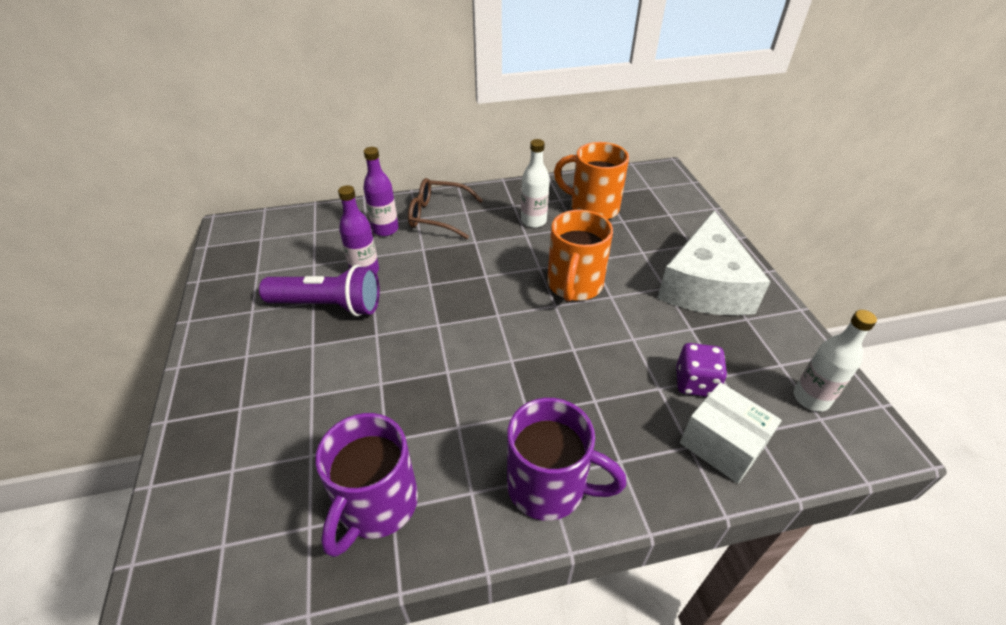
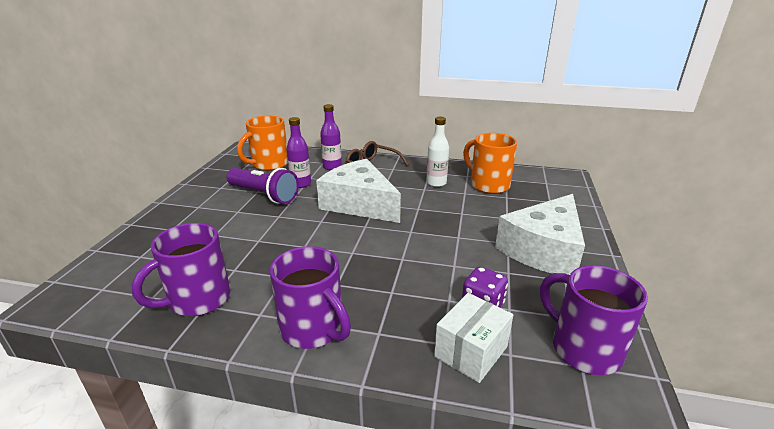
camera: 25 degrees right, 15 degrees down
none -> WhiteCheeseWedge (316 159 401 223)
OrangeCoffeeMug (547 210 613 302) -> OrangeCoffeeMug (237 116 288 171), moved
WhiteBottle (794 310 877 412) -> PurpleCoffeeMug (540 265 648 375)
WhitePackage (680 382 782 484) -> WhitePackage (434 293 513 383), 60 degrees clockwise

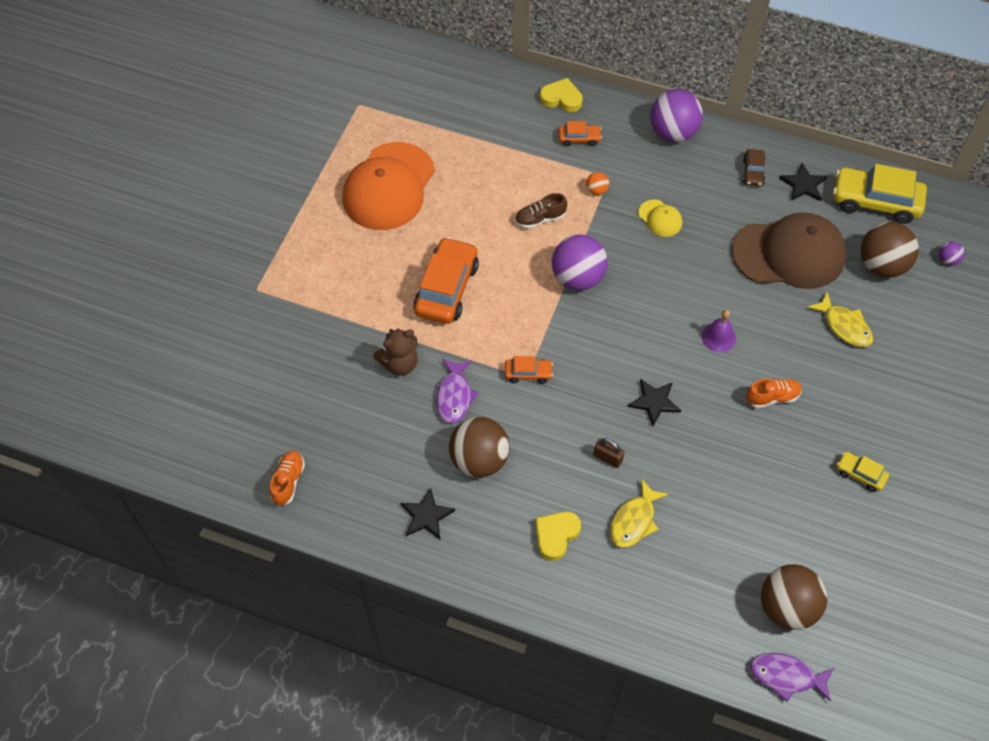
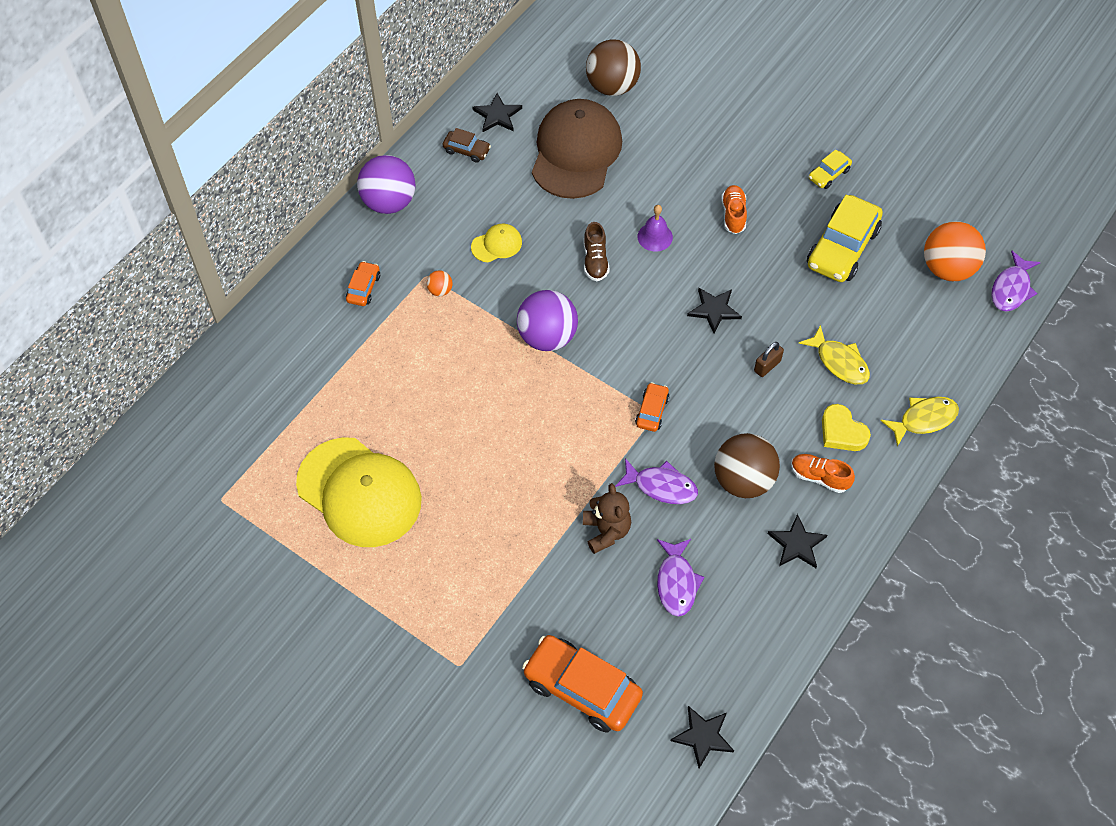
camera: 75 degrees left, 0 degrees up
YellowLoveHeart (540 78 583 112) -> none
PurplePlayBall (939 241 965 265) -> none
none -> PurpleFishFigure (657 539 704 617)
none -> EbonyStarShape (671 706 734 768)
OrangeLaceUpShoe (270 451 305 506) -> OrangeLaceUpShoe (791 454 855 493), moved
OrangeAutomobile (414 237 479 324) -> OrangeAutomobile (522 635 643 733), moved
DarkBrownLaceUpShoe (515 193 567 229) -> DarkBrownLaceUpShoe (584 222 609 281), moved
YellowFishFigure (807 291 873 347) -> YellowFishFigure (881 397 959 447), moved
YellowAutomobile (833 164 927 224) -> YellowAutomobile (807 195 883 282), moved
OrangeCap (342 142 435 230) -> YellowCap (296 437 422 547)
DarkBrownPlayBall (761 564 828 630) -> OrangePlayBall (924 221 986 281)

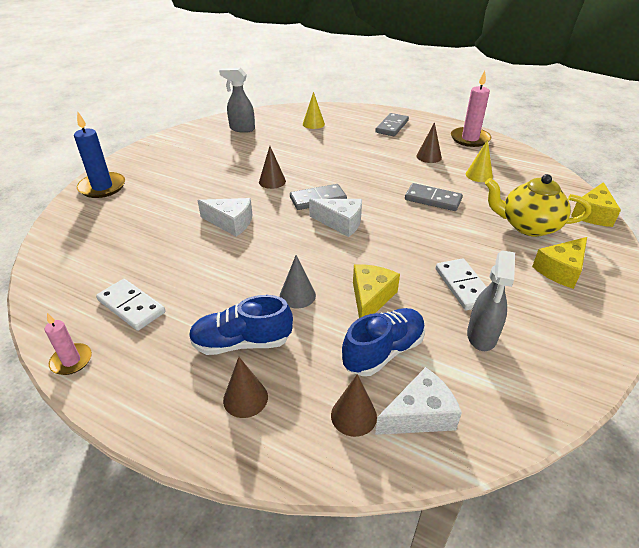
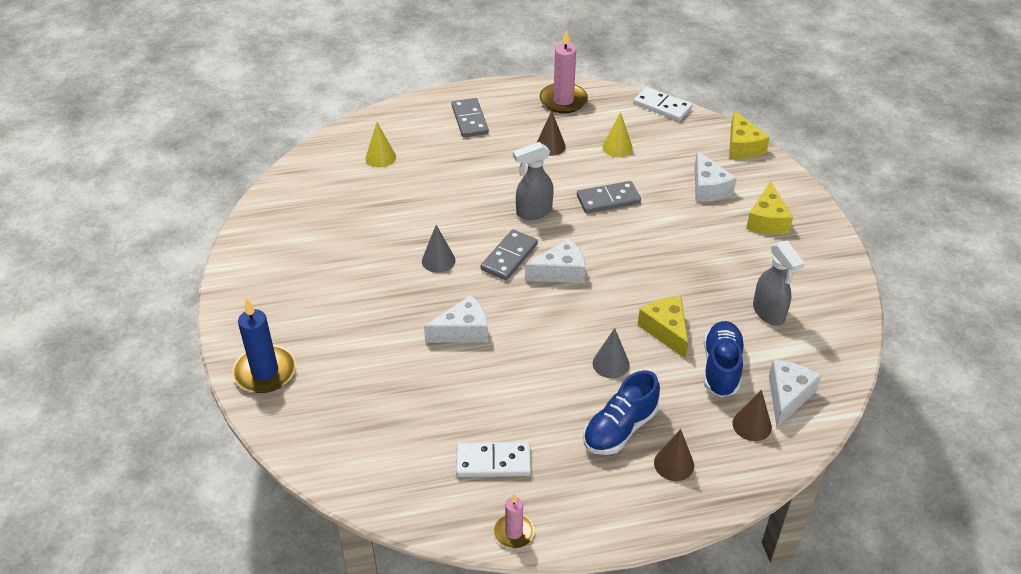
camera: 40 degrees left, 5 degrees up
GraySprayer (219 68 255 133) -> GraySprayer (513 142 554 220), moved
WhiteDominoTile (436 259 486 310) -> WhiteDominoTile (633 87 692 121), moved
YellowChinaTeapot (485 174 591 237) -> WhiteCheeseWedge (695 150 737 202)
DarkBrownConeShape (259 146 286 189) -> GrayConeShape (422 225 455 273)

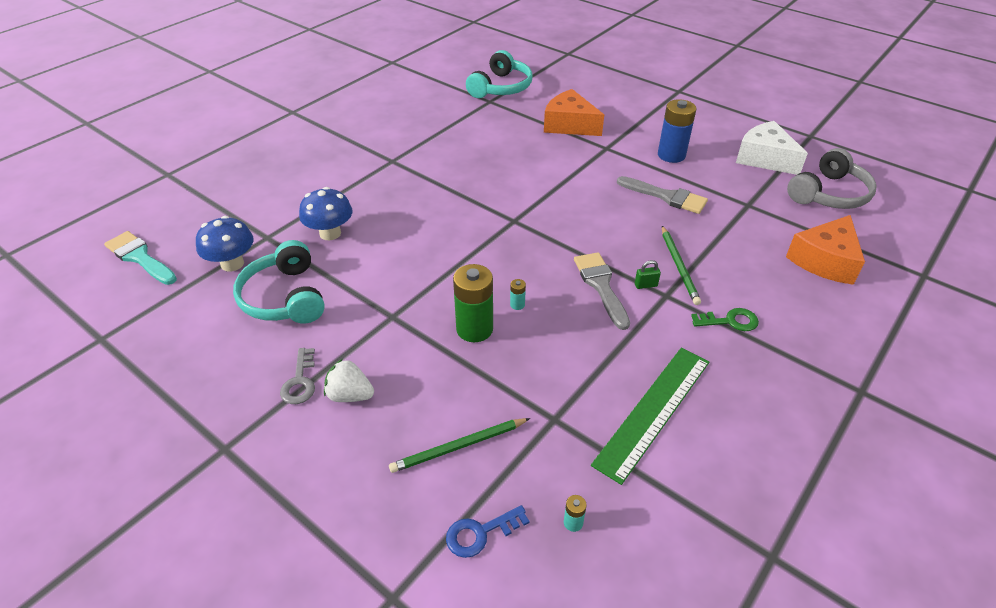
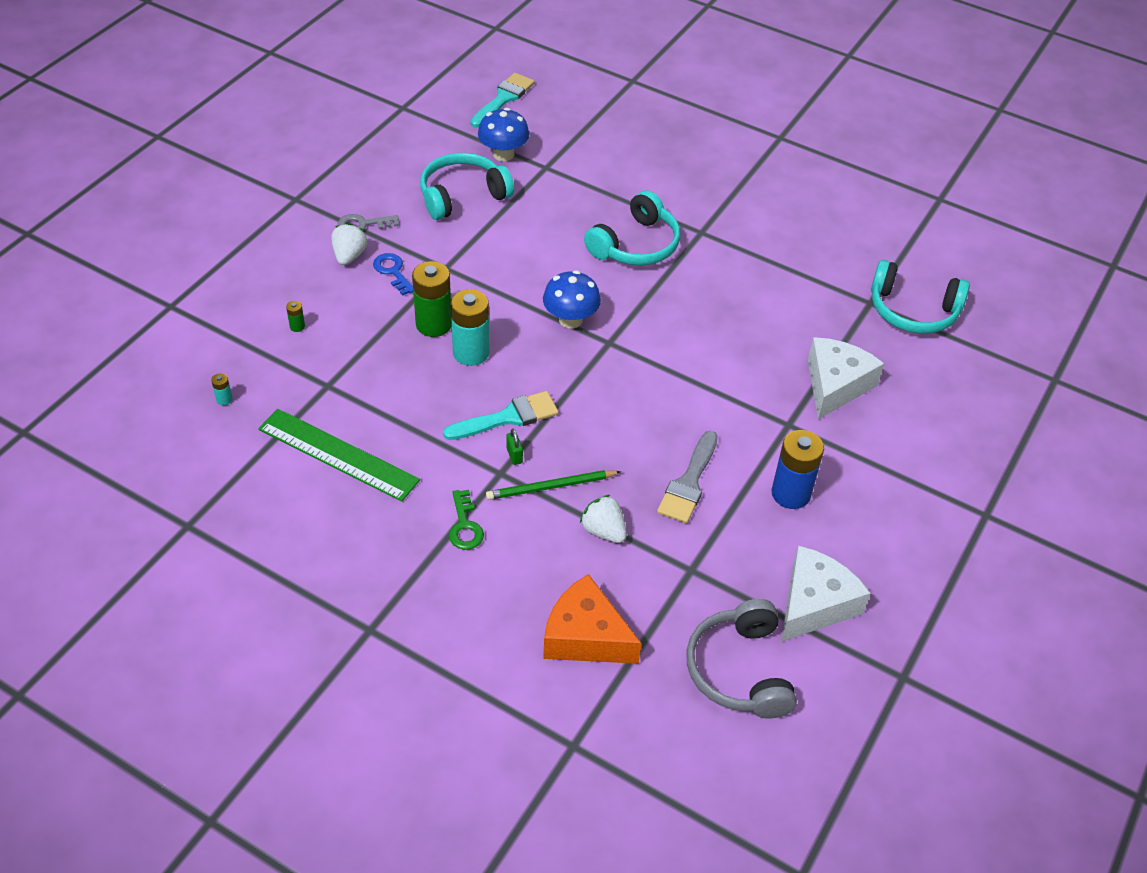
camera: 80 degrees right, 5 degrees up
none -> WhiteStrawberry (580 495 627 543)
none -> AquaHeadset (584 190 680 266)
CobaltFungus (299 187 352 240) -> CobaltFungus (543 270 601 328), moved
CobaltLatchkey (446 505 530 558) -> CobaltLatchkey (373 253 413 296), moved
LeafGreenLeadPencil (389 418 530 473) -> LeafGreenBattery (286 301 305 332)
OrangeCheeseWedge (544 89 604 136) -> WhiteCheeseWedge (808 337 884 419)
GrayPaintBrush (574 252 630 330) -> AquaPaintBrush (443 391 558 440)
GrayHeadset (787 148 877 209) -> GrayHeadset (686 599 797 718), 45 degrees clockwise
AquaBattery (510 279 526 310) -> AquaBattery (450 289 490 366), x2.39

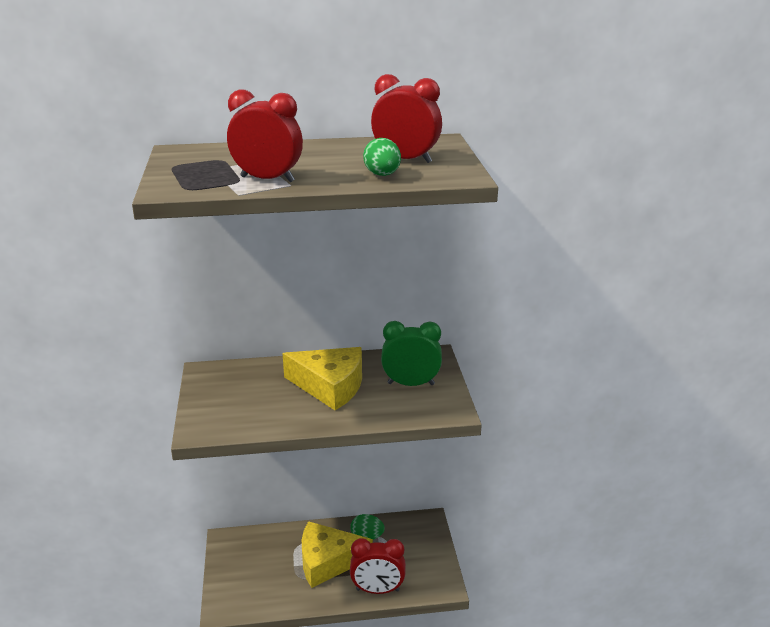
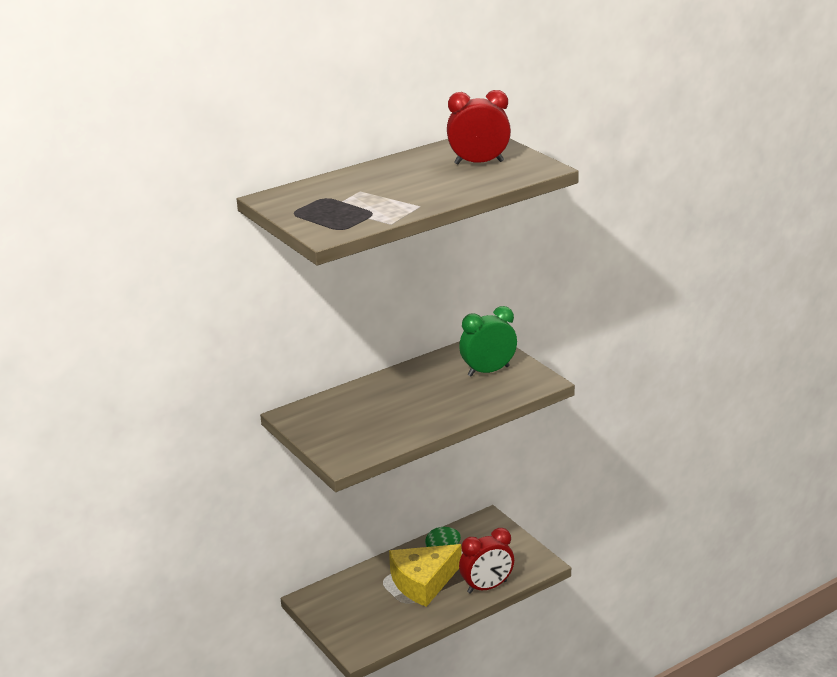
camera: 25 degrees left, 0 degrees up
CrimsonBedsideClock (227 89 303 183) -> none
YellowCheeseWedge (282 347 362 410) -> none
LeafGreenToyEgg (363 138 401 176) -> none

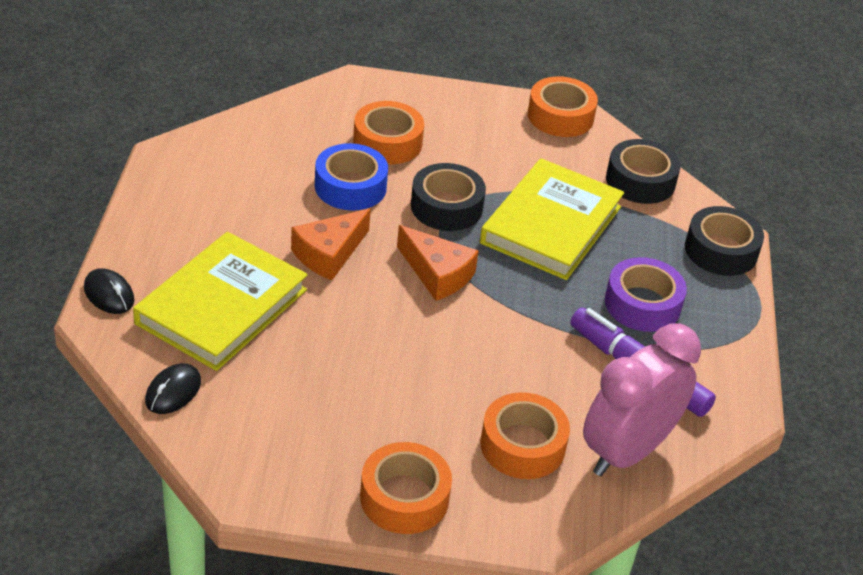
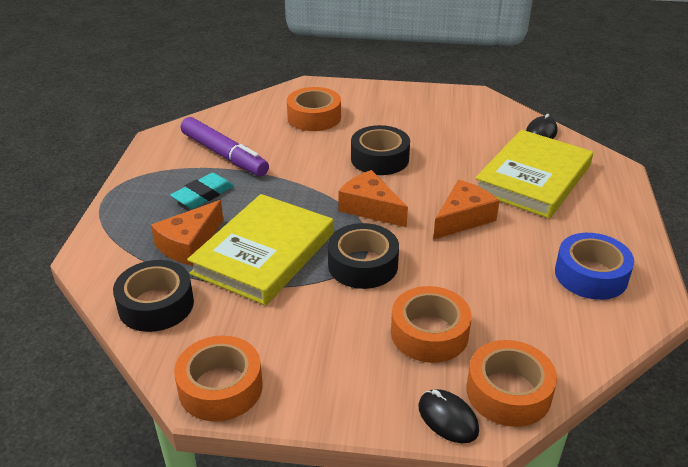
camera: 175 degrees left, 5 degrees down
RosePinkBedsideClock (583 324 701 476) -> none
none -> OrangeCheeseWedge (151 200 223 266)
EbonyPcMouse (84 268 134 314) -> EbonyPcMouse (418 389 479 443), moved
CobaltStickyTape (315 143 388 210) -> CobaltStickyTape (555 233 634 300), moved
OrangeStickyTape (360 442 452 534) -> OrangeStickyTape (467 340 557 427), moved
EbonyStickyTape (685 206 764 276) -> EbonyStickyTape (351 125 410 175), moved
PurpleStickyTape (605 257 687 332) -> AquaEraser (170 173 234 209)

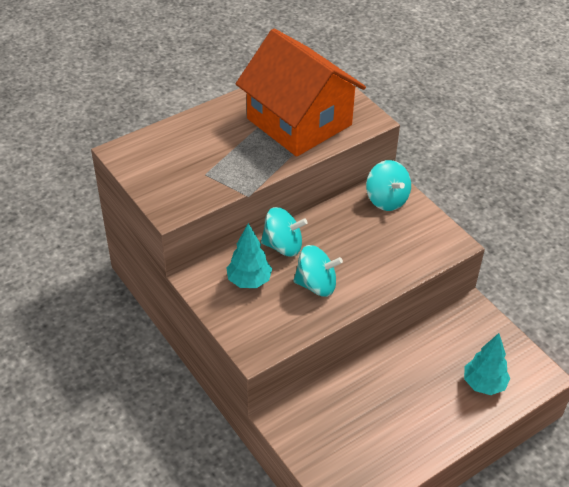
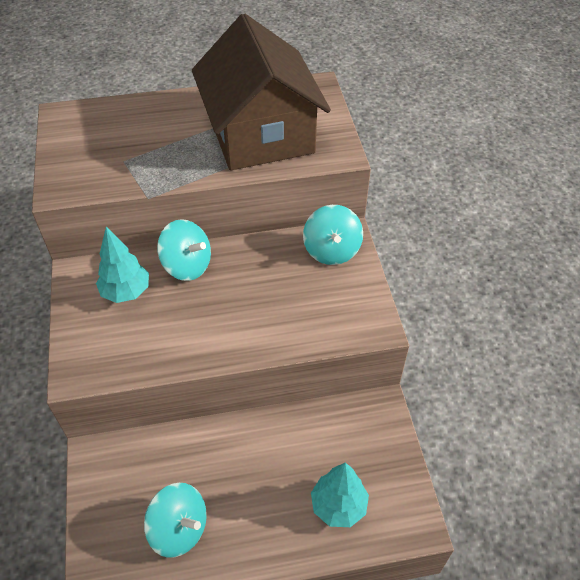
camera: 25 degrees right, 5 degrees up
AquaWhirligig (293 245 343 297) -> AquaWhirligig (144 483 207 558), moved
OrangeHouse (236 28 366 157) -> DarkBrownHouse (192 14 331 171)

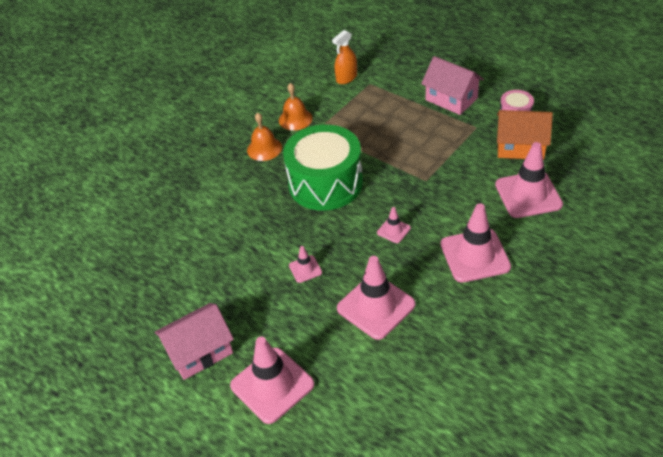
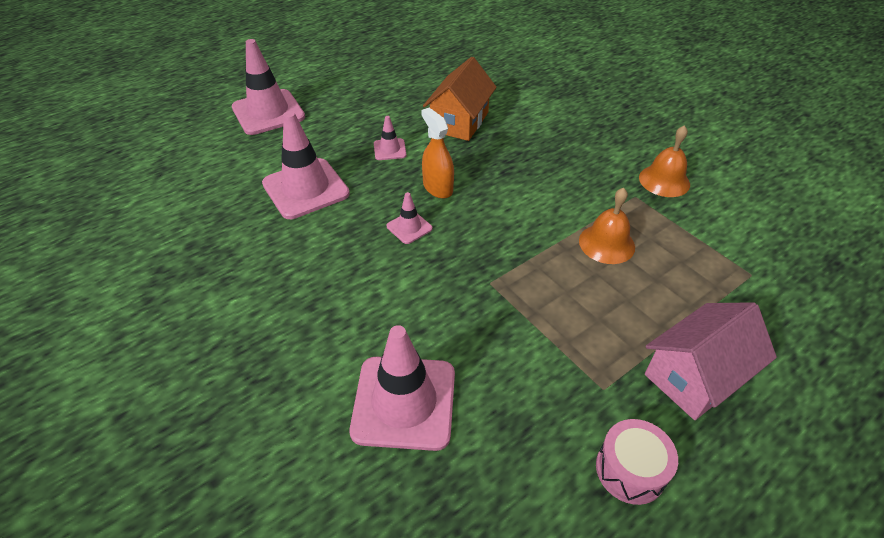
camera: 100 degrees right, 0 degrees up
RosePinkHouse (155 303 234 380) -> none
LeafGreenDrum (283 125 363 211) -> none
RosePinkRoadCone (441 204 511 283) -> none
OrangeHandBell (247 113 282 161) -> OrangeHandBell (579 188 635 264), moved
OrangeSprayer (332 30 357 84) -> OrangeSprayer (421 108 454 199), moved
OrangeHouse (497 110 553 160) -> OrangeHouse (423 57 497 141), moved

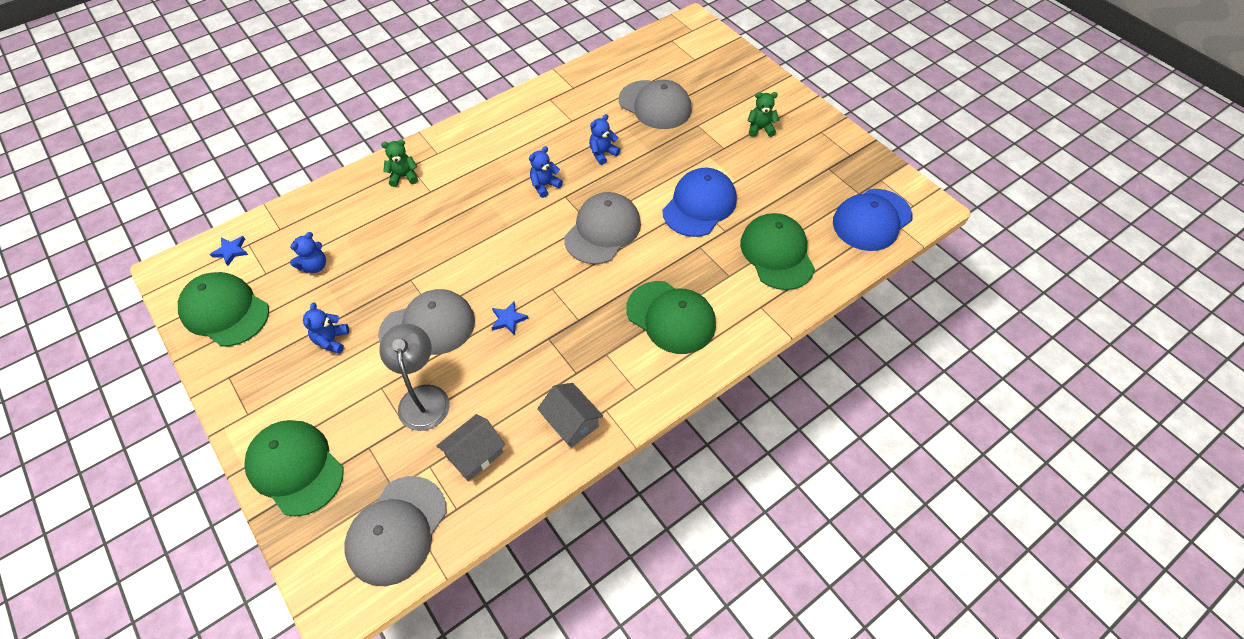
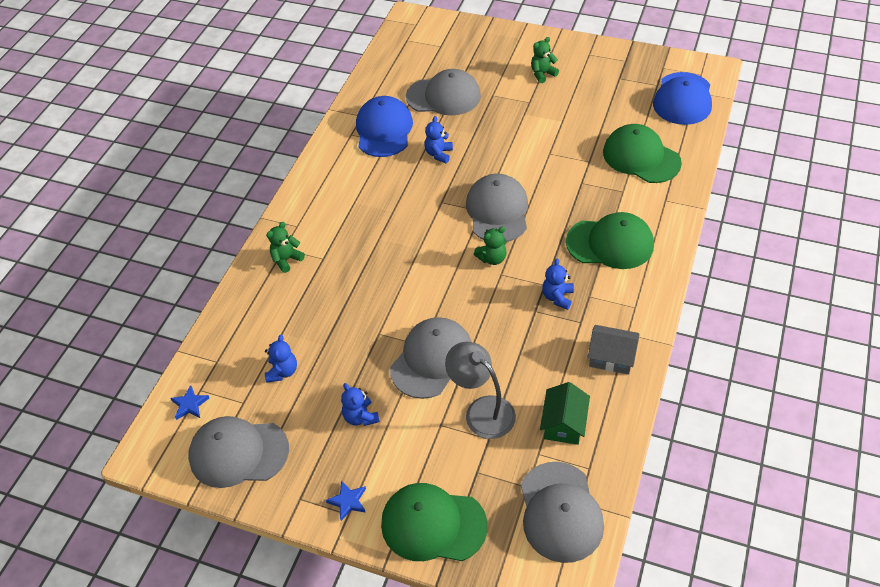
camera: 30 degrees left, 5 degrees down
none -> LeafGreenTeddyBear (474 227 507 265)
CobaltStarShape (492 302 529 335) -> CobaltStarShape (326 480 366 521), moved
CobaltTeddyBear (529 146 563 198) -> CobaltTeddyBear (542 258 574 310), moved
CobaltCap (663 168 737 237) -> CobaltCap (356 96 413 157), moved
LeafGreenCap (178 272 269 347) -> GrayCap (188 416 289 488)
GrayHouse (437 414 505 481) -> LeafGreenHouse (540 382 590 445)

